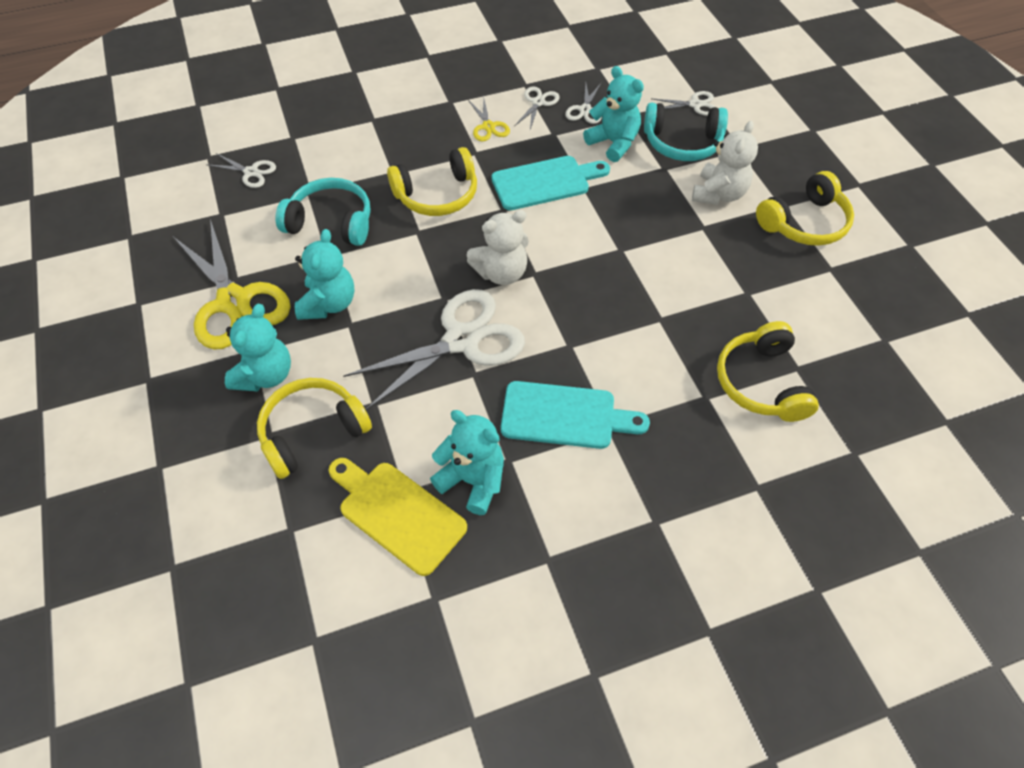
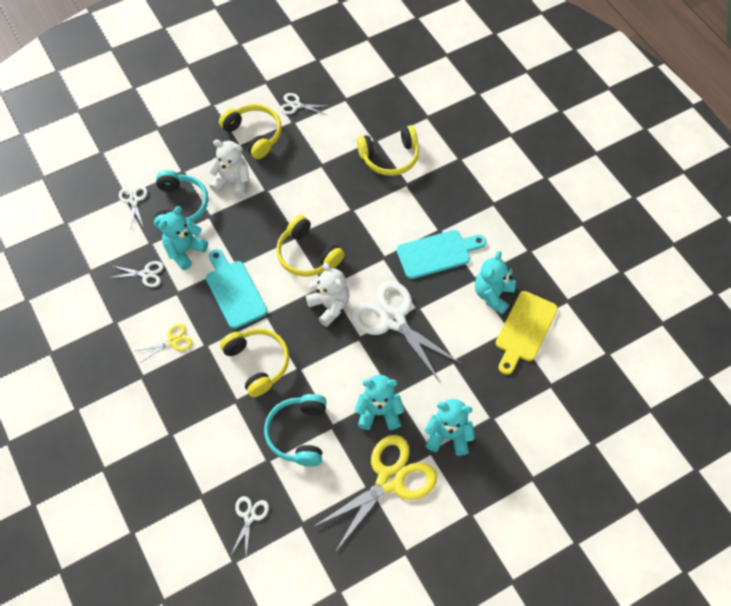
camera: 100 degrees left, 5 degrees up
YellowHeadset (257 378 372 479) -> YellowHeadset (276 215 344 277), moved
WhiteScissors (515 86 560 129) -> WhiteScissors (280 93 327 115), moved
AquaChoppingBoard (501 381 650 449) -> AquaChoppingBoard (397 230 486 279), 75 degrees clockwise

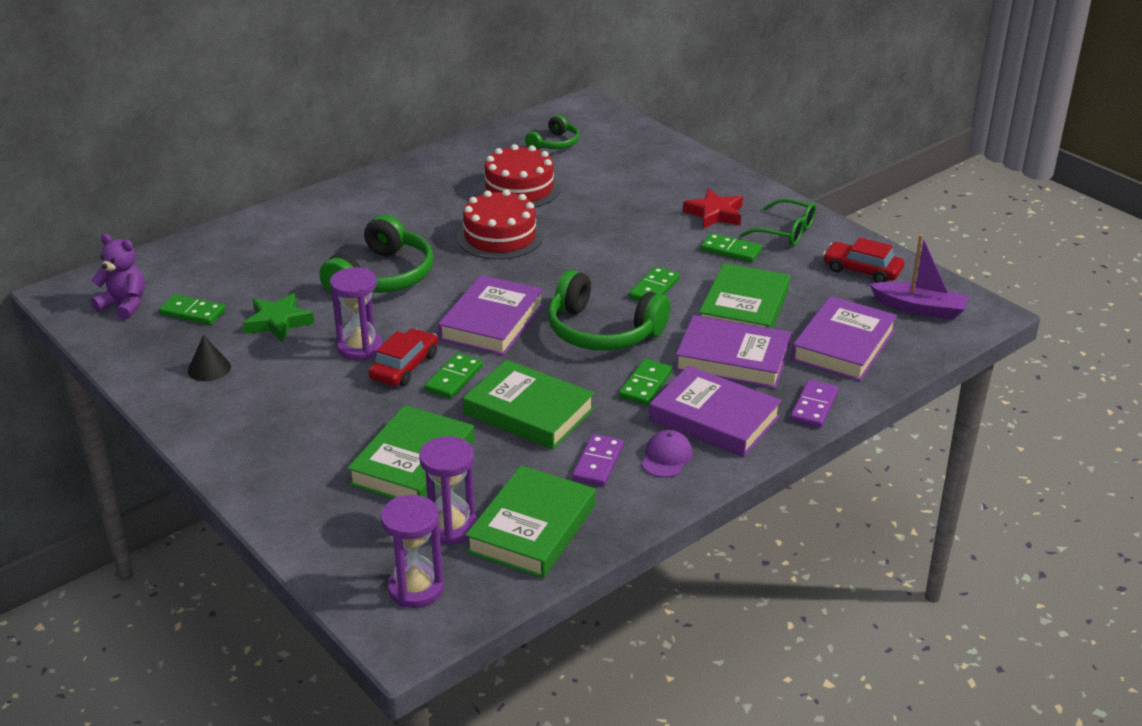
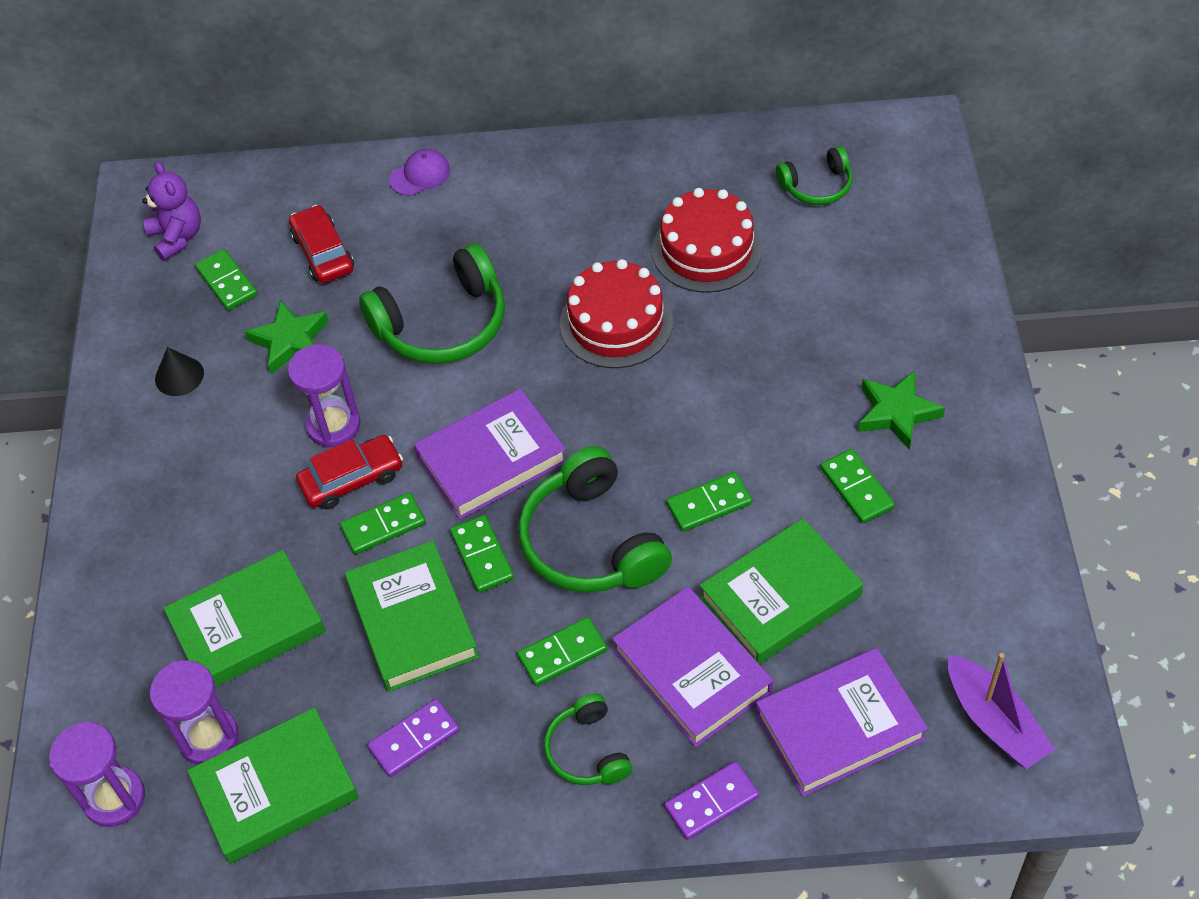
camera: 40 degrees right, 20 degrees up
LeafGreenEyeglasses (740 198 816 246) -> none
none -> LeafGreenDominoTile (450 515 514 593)
PurpleCap (642 430 693 478) -> PurpleCap (389 149 450 196), moved
CrimsonAutomobile (823 237 904 283) -> CrimsonAutomobile (289 205 354 283), moved
PurpleHardcover (649 366 782 457) -> LeafGreenHeadset (544 693 633 785)
CrimsonStarShape (683 188 743 229) -> LeafGreenStarShape (858 370 945 450)

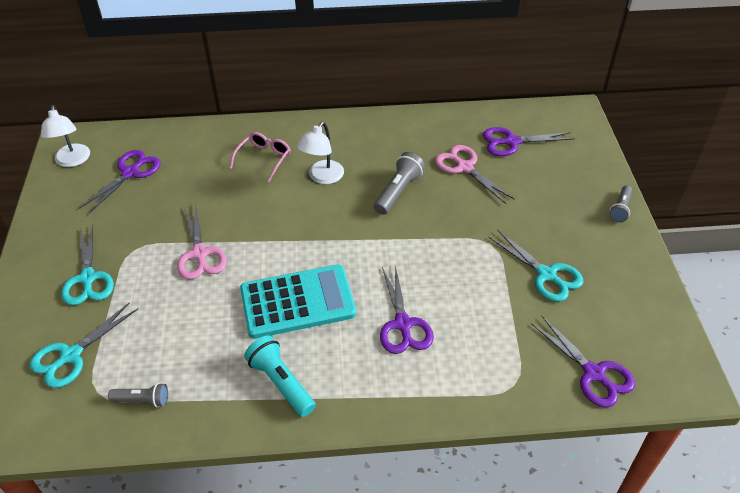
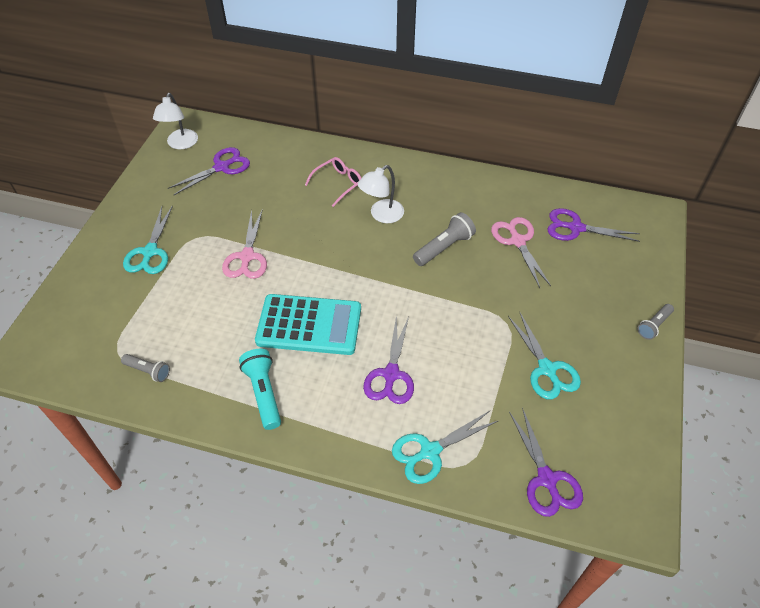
camera: 20 degrees right, 5 degrees up
AquaScissors (30 302 138 388) -> AquaScissors (392 411 498 484), moved

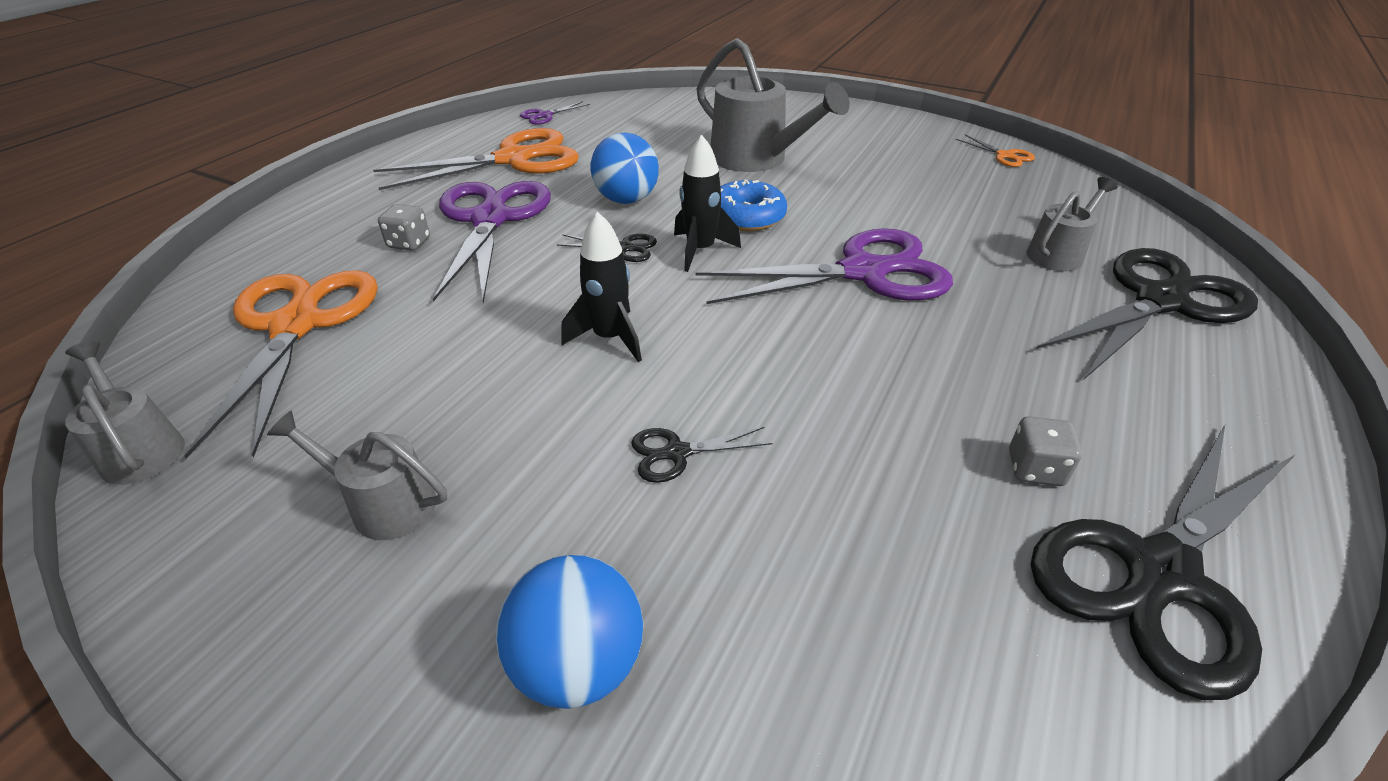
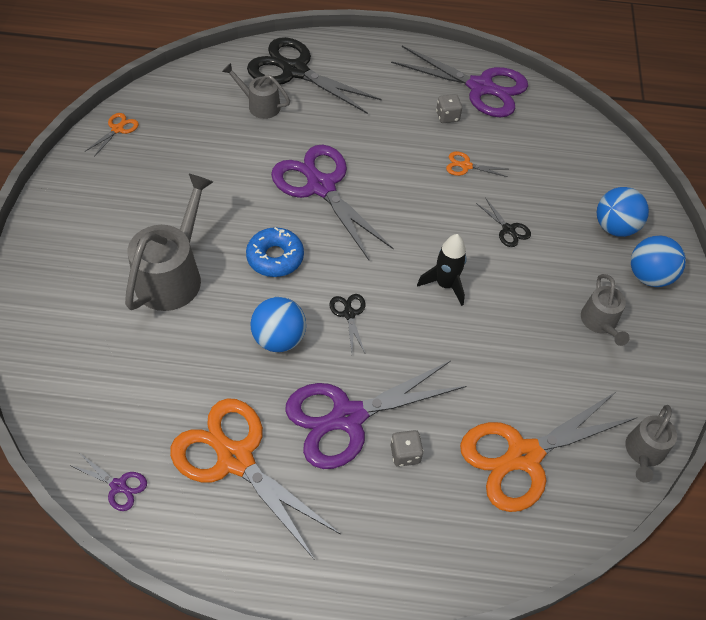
camera: 115 degrees left, 15 degrees up
EbonySpaceship (674 135 741 272) -> none
none -> OrangeScissors (446 151 508 177)
none -> CobaltPlayBall (631 236 686 287)
EbonyScissors (1031 425 1296 700) -> PurpleScissors (391 46 528 117)

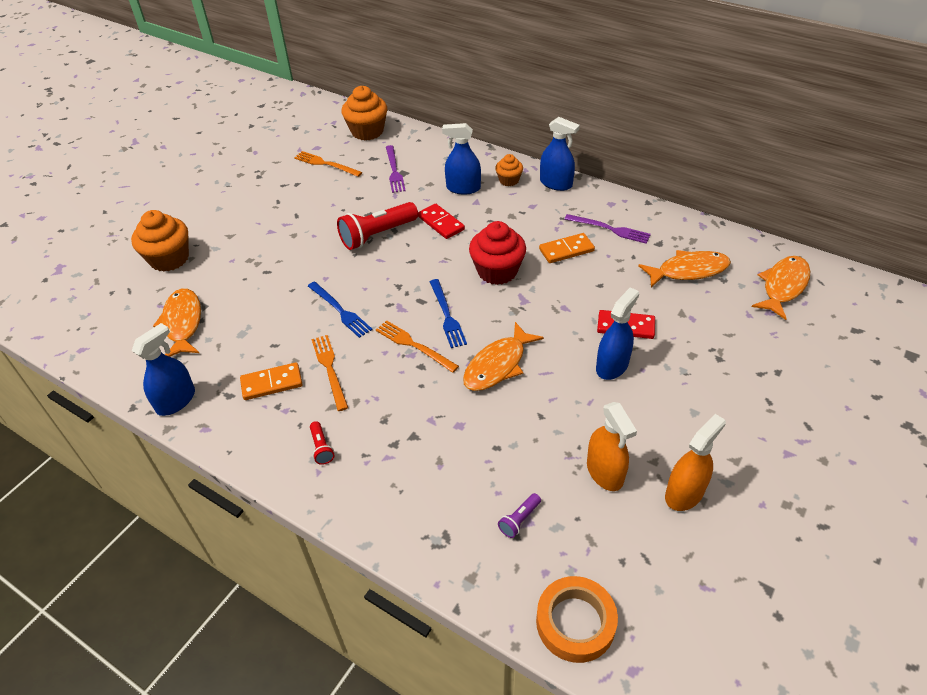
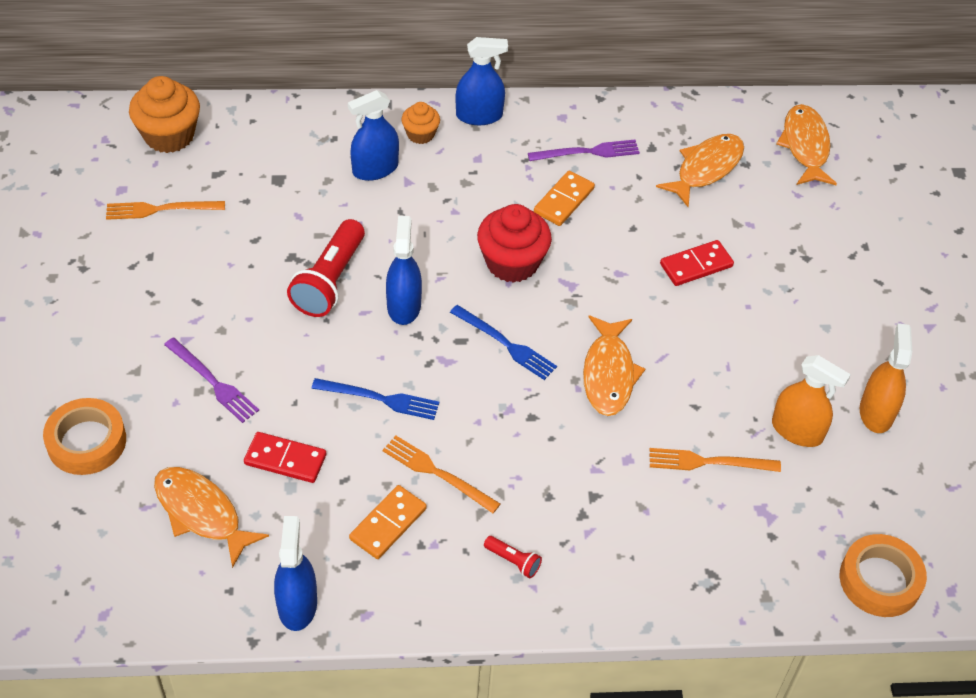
camera: 40 degrees left, 5 degrees up
PurpleFlashlight (498 493 541 538) -> none
OrangeFork (376 320 459 373) -> OrangeFork (650 448 781 472), moved
PurpleFork (386 145 406 193) -> PurpleFork (164 338 259 423), moved
CrimsonDominoTile (418 204 465 239) -> CrimsonDominoTile (244 432 326 483), moved
CobaltSprayer (596 287 639 380) -> CobaltSprayer (386 216 422 325), moved
OrangeCupcake (131 210 189 272) -> OrangeStickyTape (43 398 126 475)

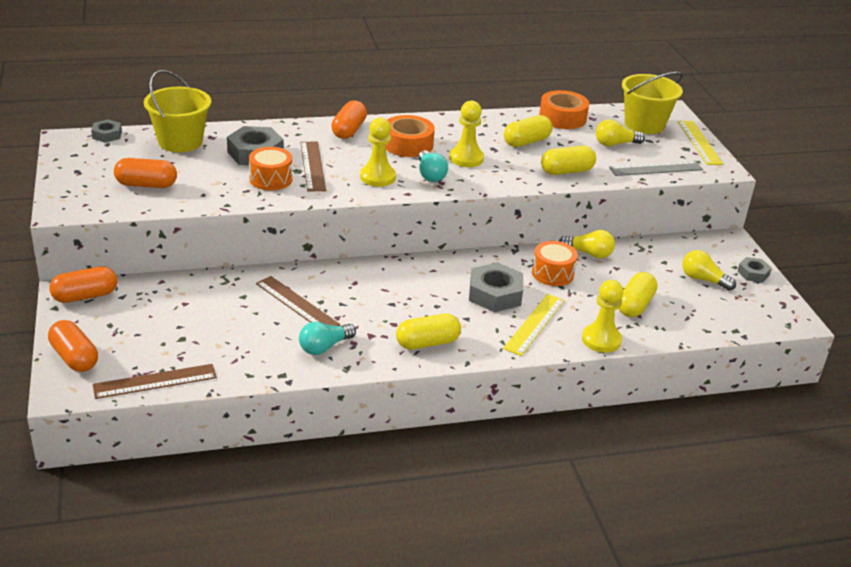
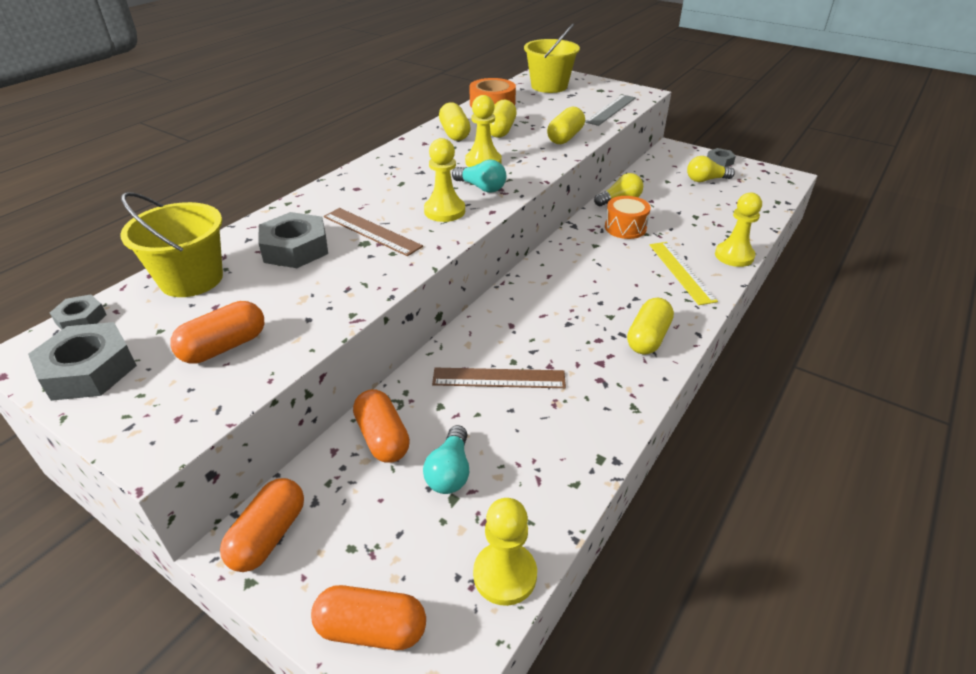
camera: 40 degrees left, 5 degrees up
OrangeDrum (249 147 292 190) -> none
OrangeStickyTape (386 115 435 157) -> none
YellowLightbulb (596 119 645 146) -> none
YellowStraightedge (678 121 723 165) -> none
AquaLightbulb (299 322 356 355) -> AquaLightbulb (423 425 469 494), moved
OrangePill (331 100 367 139) -> OrangePill (353 389 410 463), moved
GrayNut (469 262 523 312) -> GrayNut (28 322 137 401), moved
YellowPill (619 272 658 317) -> YellowPill (439 102 471 141), moved
DarkBrownStraightedge (92 364 217 399) -> YellowGamePawn (473 498 537 606)

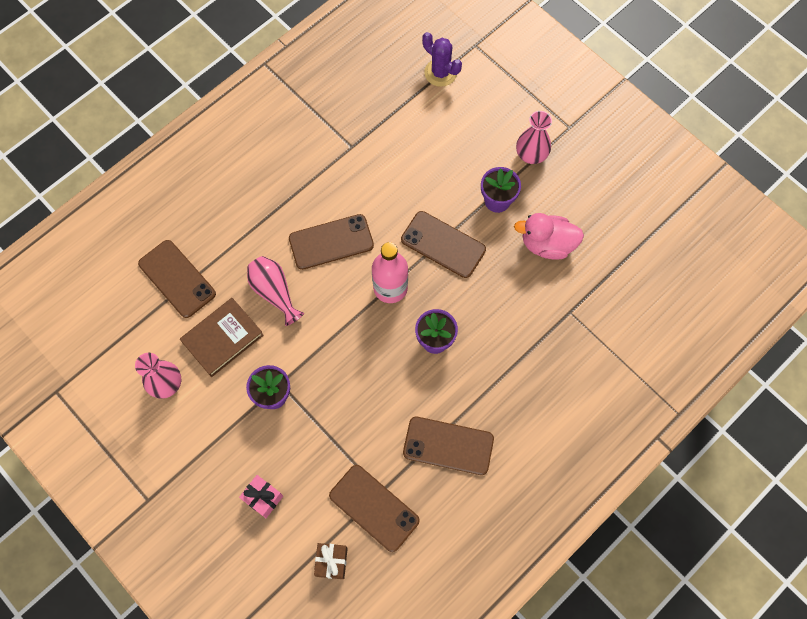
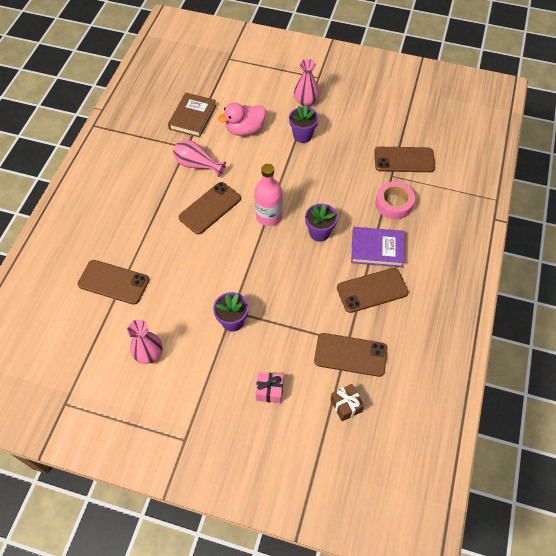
camera: 30 degrees left, 10 degrees down
PurplePricklyPlant (422 32 462 87) -> none
none -> PurpleHardcover (351 227 404 267)
none -> RosePinkStickyTape (375 181 415 219)
DarkBrownHardcover (180 298 264 377) -> DarkBrownHardcover (168 93 216 137), moved
RosePinkVase (247 256 304 326) -> RosePinkVase (173 140 226 177), moved
DarkBrownPhone (401 211 486 278) -> DarkBrownPhone (374 147 435 172), moved
RosePinkToyDuck (514 213 584 260) -> RosePinkToyDuck (218 103 266 136), moved

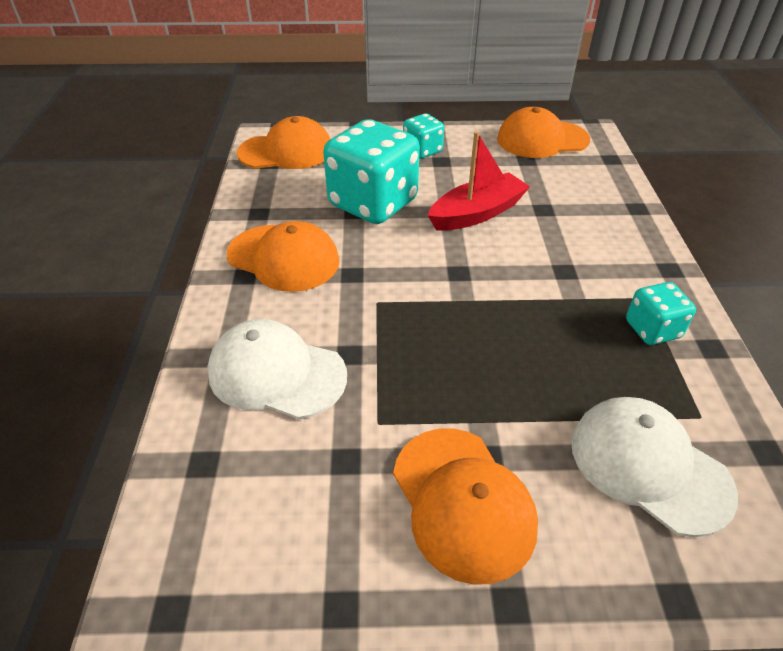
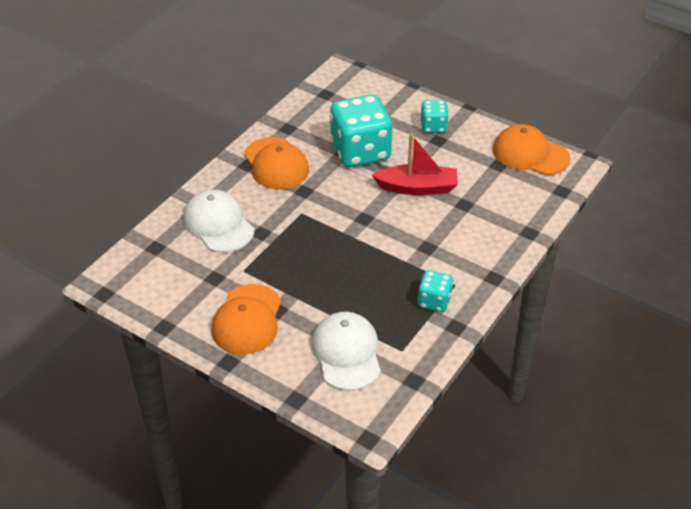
camera: 35 degrees right, 0 degrees up
OrangeCap (237 116 330 169) -> none

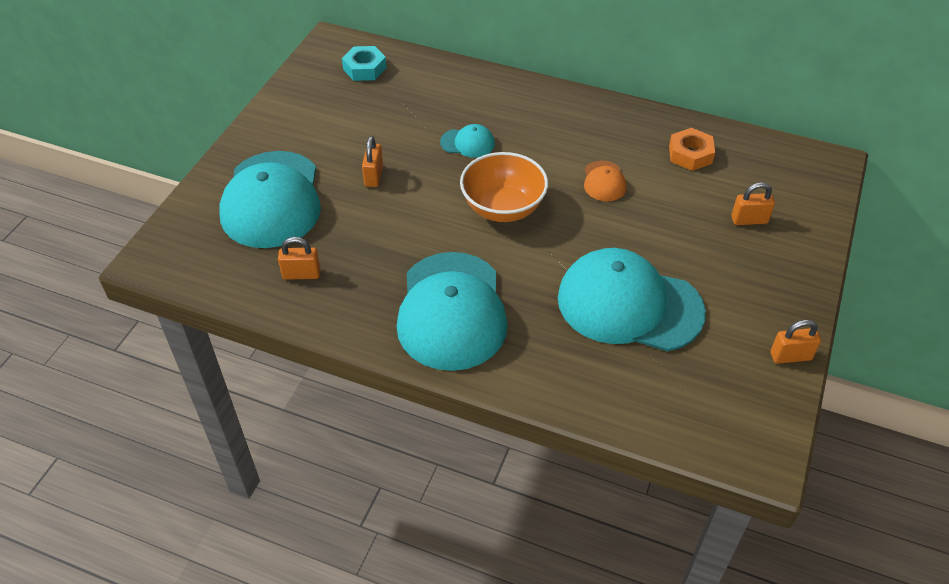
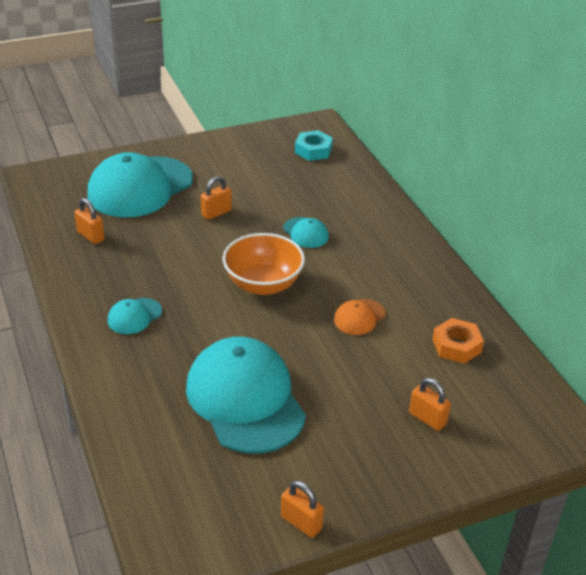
camera: 45 degrees right, 10 degrees down
AquaCap (397 252 508 371) -> AquaCap (108 298 162 334), x0.44

